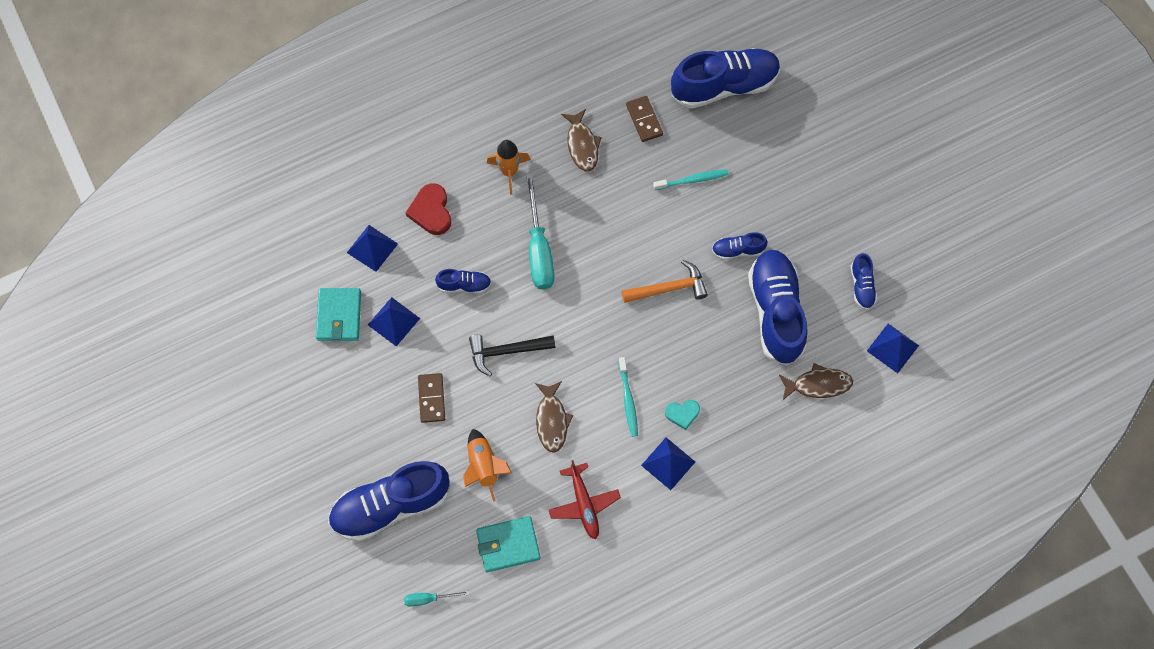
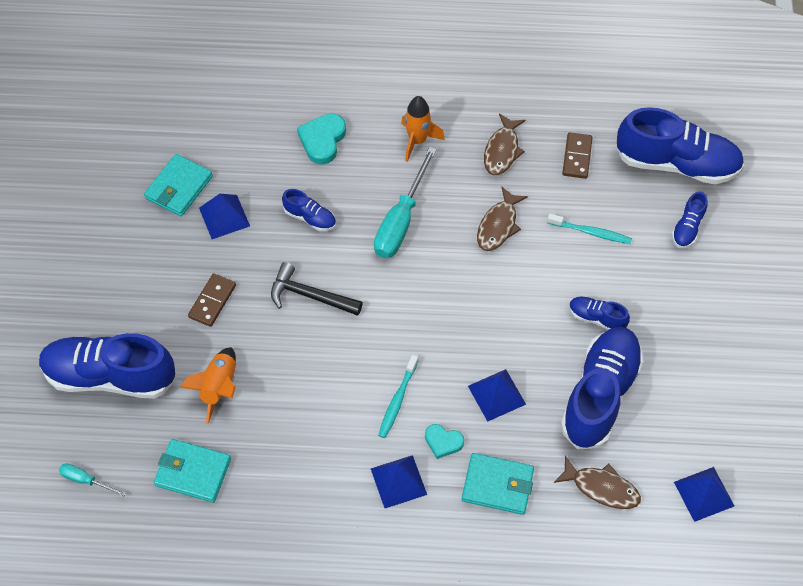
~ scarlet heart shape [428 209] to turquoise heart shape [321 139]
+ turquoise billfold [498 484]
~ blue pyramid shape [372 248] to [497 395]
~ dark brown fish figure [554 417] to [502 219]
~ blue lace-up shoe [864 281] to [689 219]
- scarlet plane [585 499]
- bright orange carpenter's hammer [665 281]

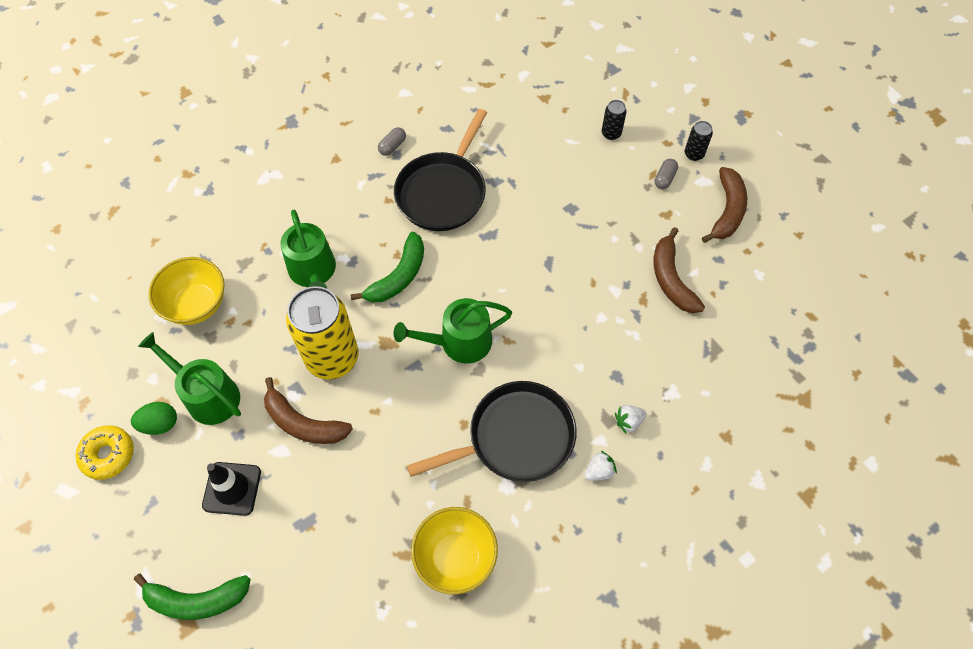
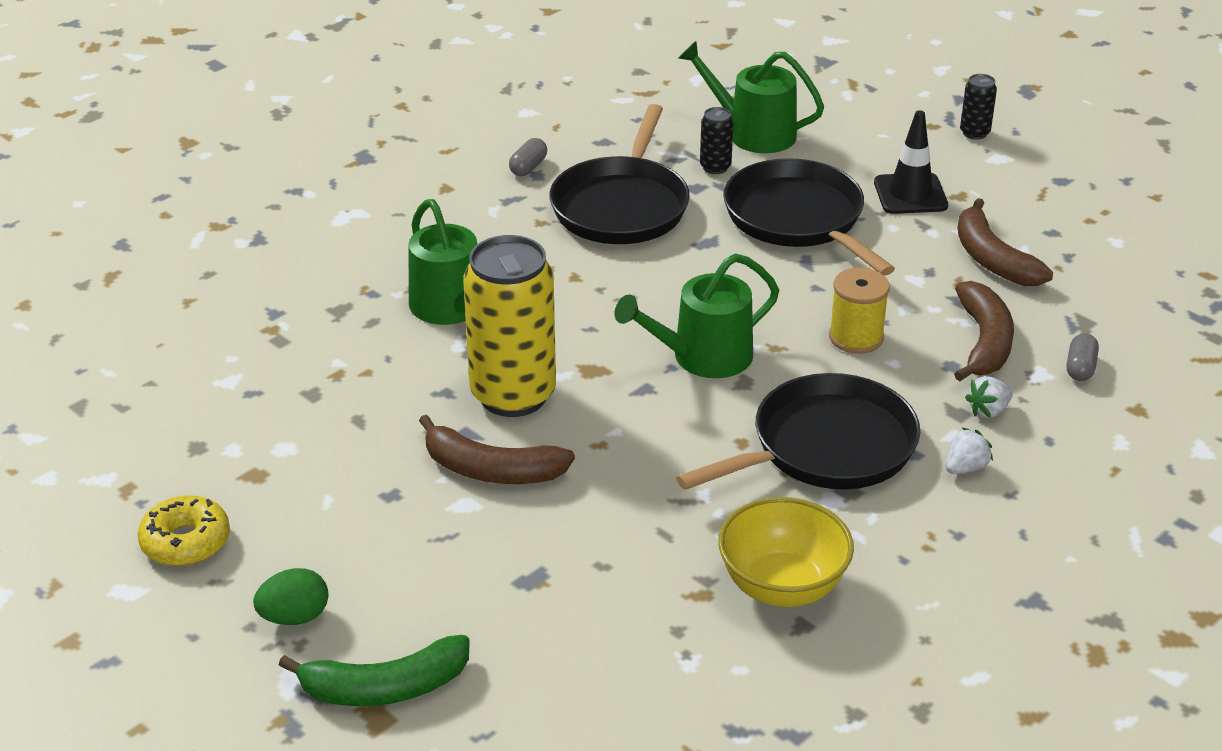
~ emerald egg shape [154 418] to [291 596]
~ emerald sprinkling can [189 378] to [751 97]
~ ebony tin [614 120] to [716 140]
+ ebony frying pan [809 217]
+ yellow spool [859 311]
~ ebony safety cone [231 489] to [911 162]
~ dark brown banana [724 205] to [984 331]
~ ash-grey pill [666 174] to [1083 357]
- yellow deep dish [186 291]
- emerald banana [387 267]

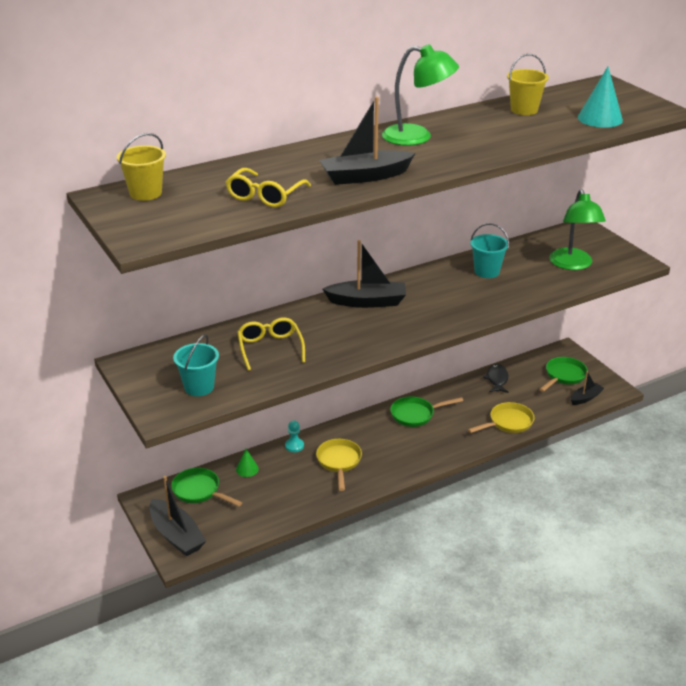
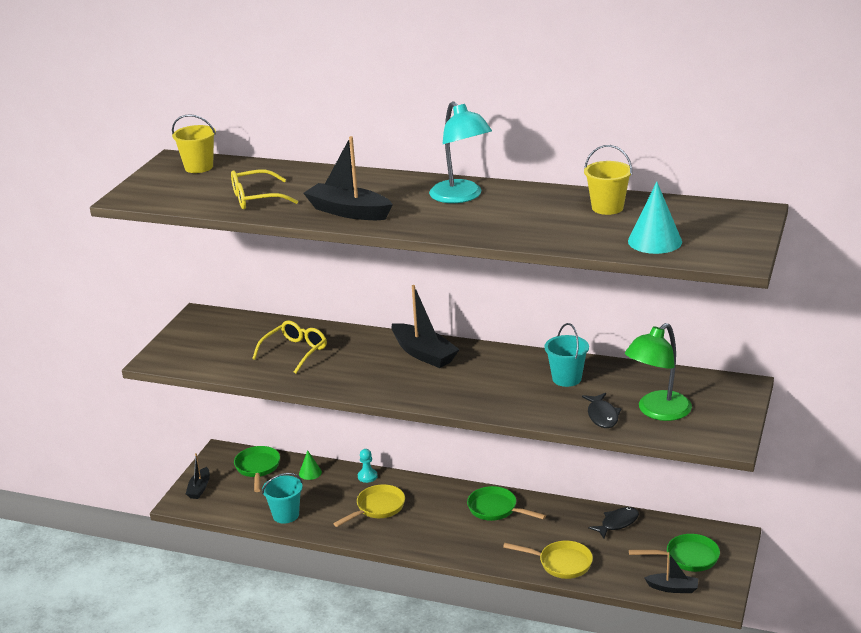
~ ebony toy boat [177 516] = [198 476] x0.58
~ turquoise sand bucket [196 365] to [282 498]
~ emerald reading lamp [420 95] to turquoise reading lamp [460 152]
+ ebony fish figure [602 410]

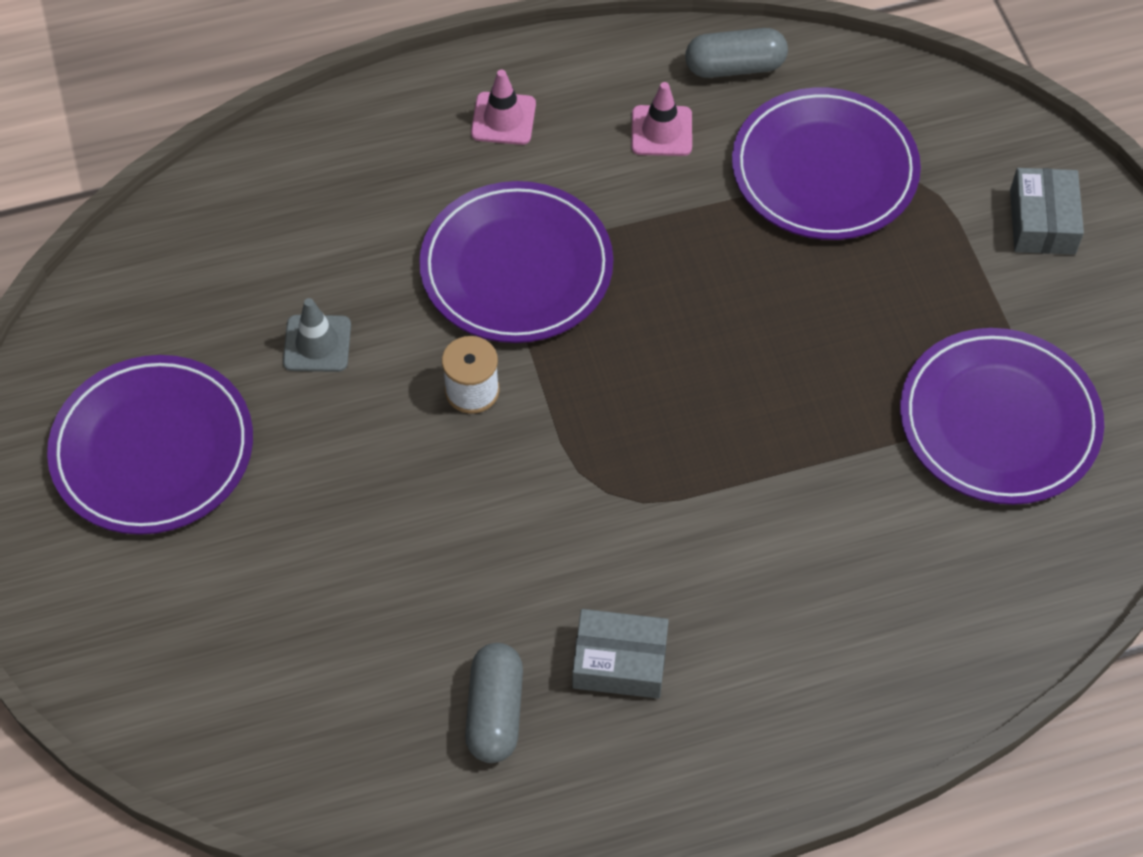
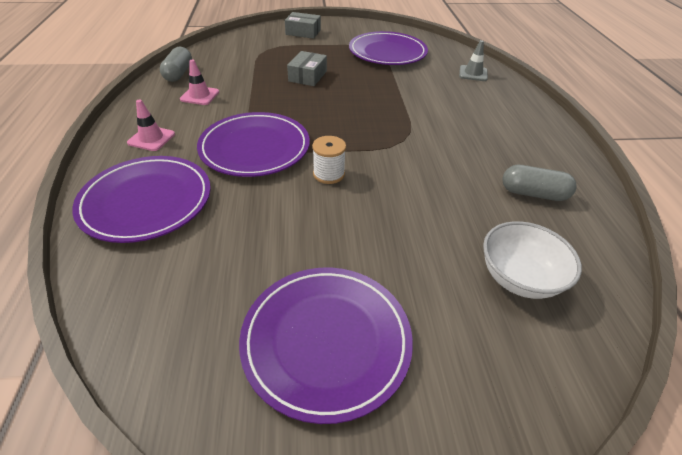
~ royal purple flat dish [826 163] to [141 199]
~ ash-grey box [620 654] to [307 68]
~ ash-grey safety cone [317 335] to [473 60]
+ white deep dish [532 260]

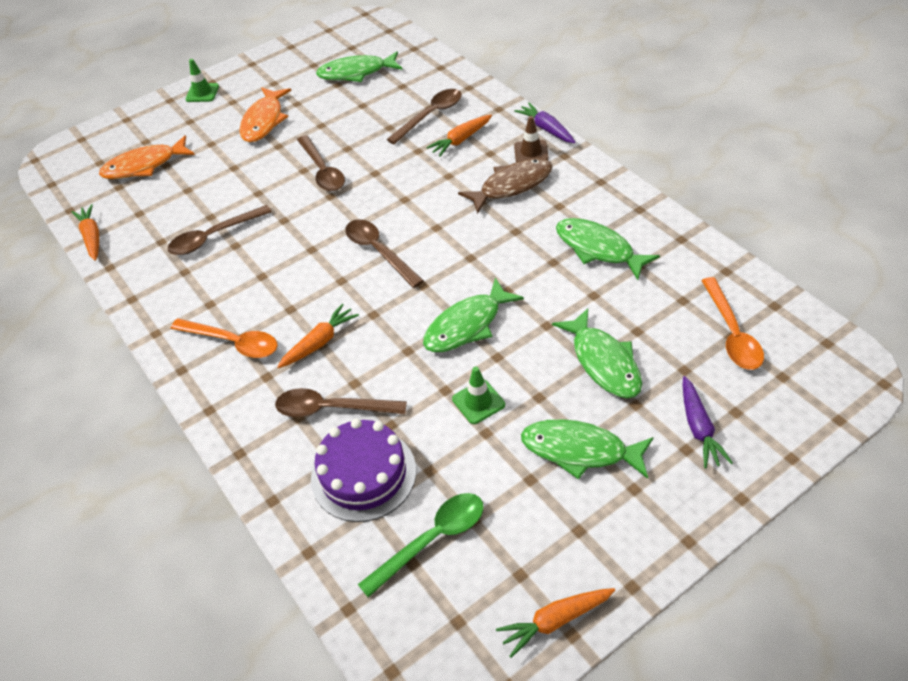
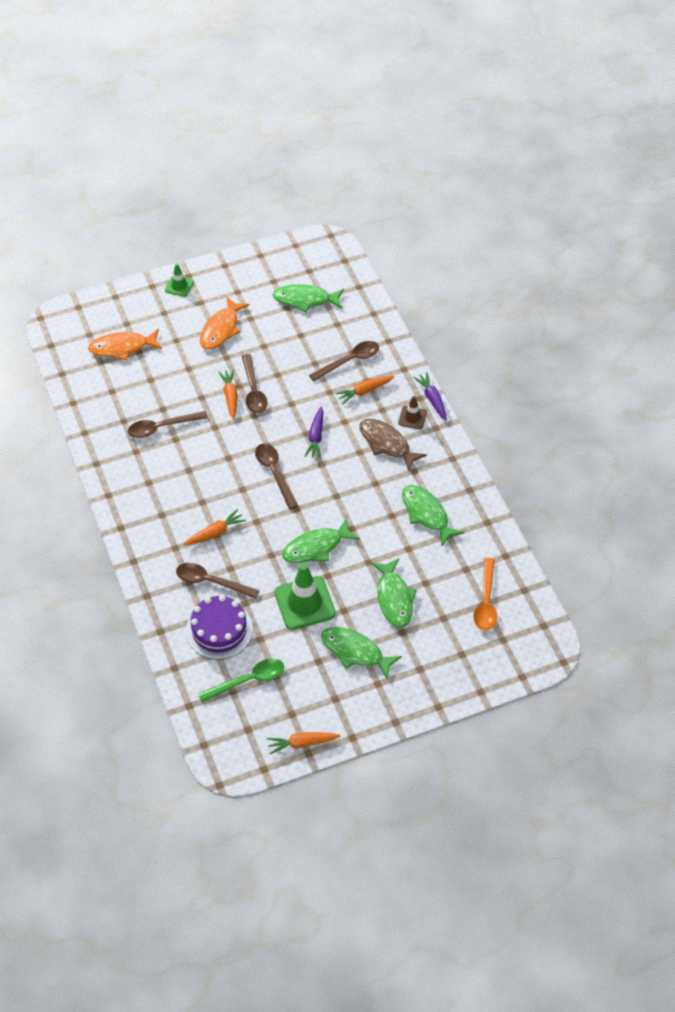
~ bright orange carrot [85 232] to [227 394]
~ emerald safety cone [478 395] = [305 597] x1.88
~ royal purple carrot [708 422] to [314 432]
~ dark brown fish figure [505 186] = [393 445] 120 degrees counterclockwise
- bright orange tablespoon [224 338]

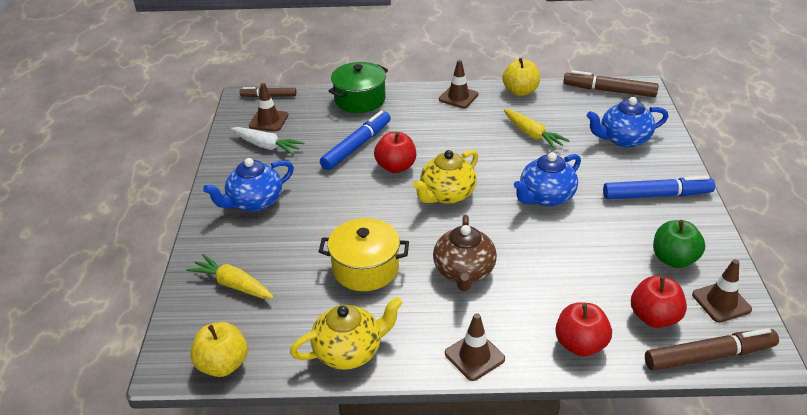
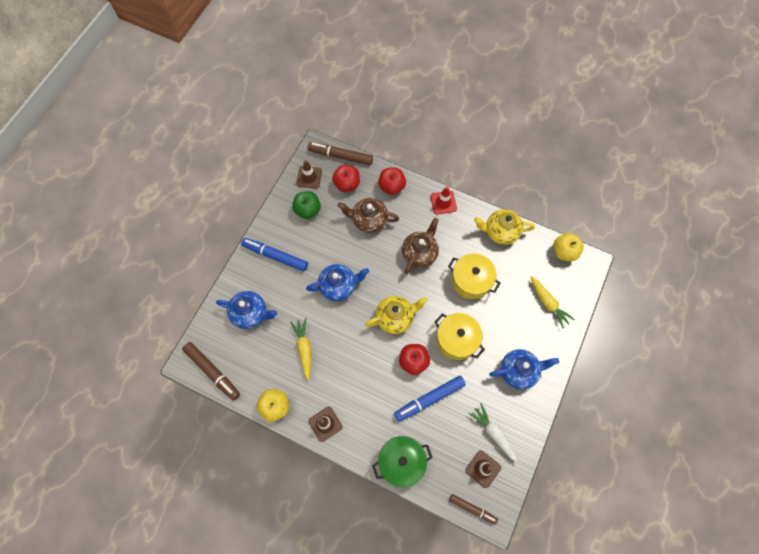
+ dark brown tea pot [368 215]
~ dark brown safety cone [475 347] to scarlet safety cone [443 200]
+ yellow stockpot [459 336]

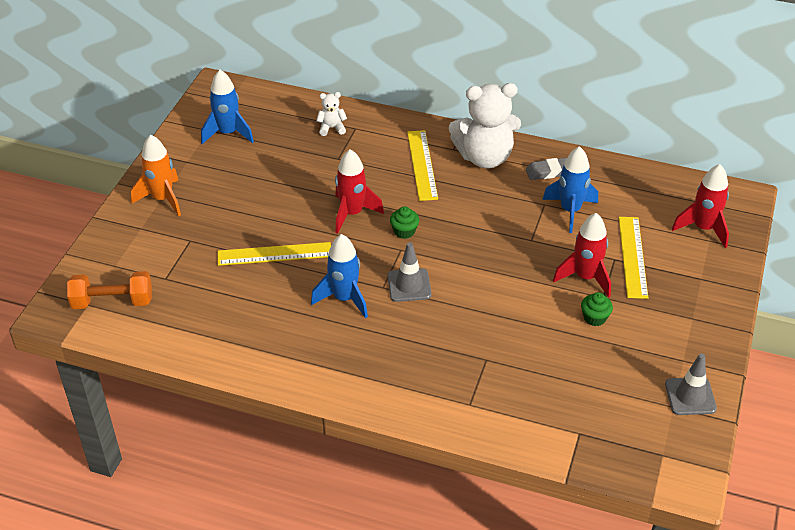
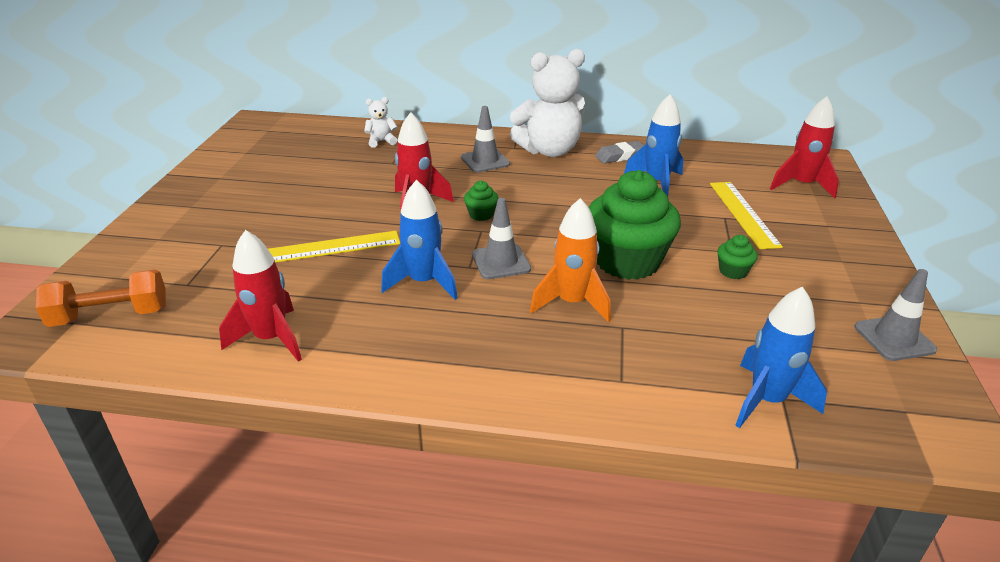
~ scarlet spaceship [582 255] to [260 296]
~ yellow straightedge [422 165] to ash-grey safety cone [485 139]
~ bright orange spaceship [156 175] to [570 260]
+ emerald muffin [635 225]
~ blue spaceship [227 107] to [781 357]

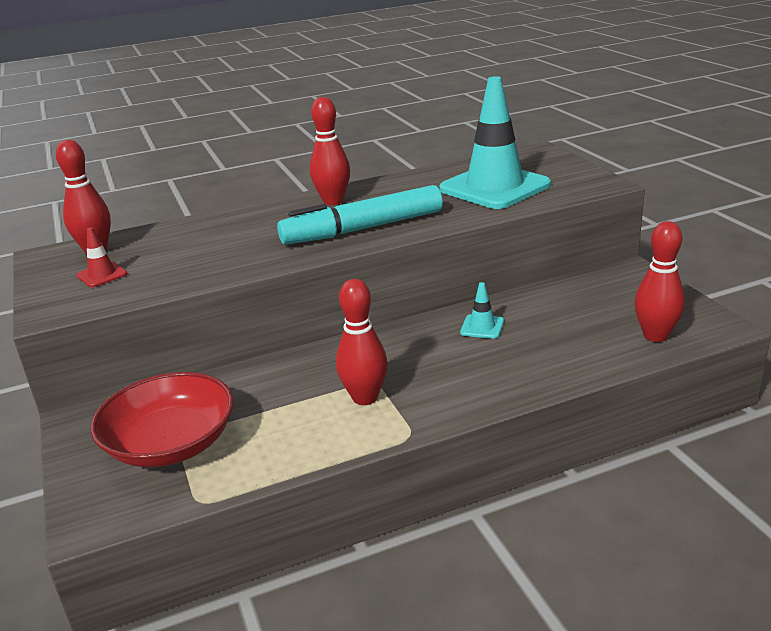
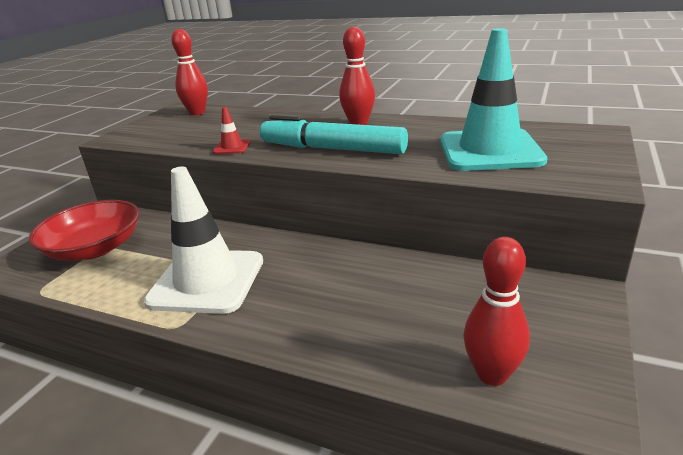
~ scarlet tenpin [362 342] to white safety cone [203 240]
~ scarlet safety cone [102 257] to [232 130]
- turquoise safety cone [482 310]

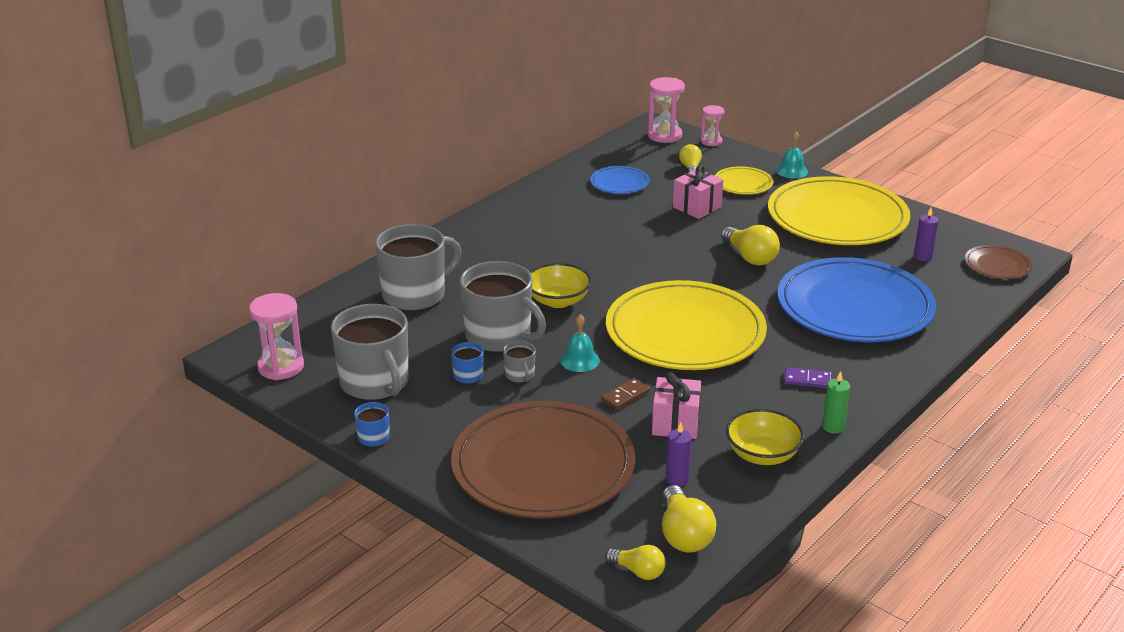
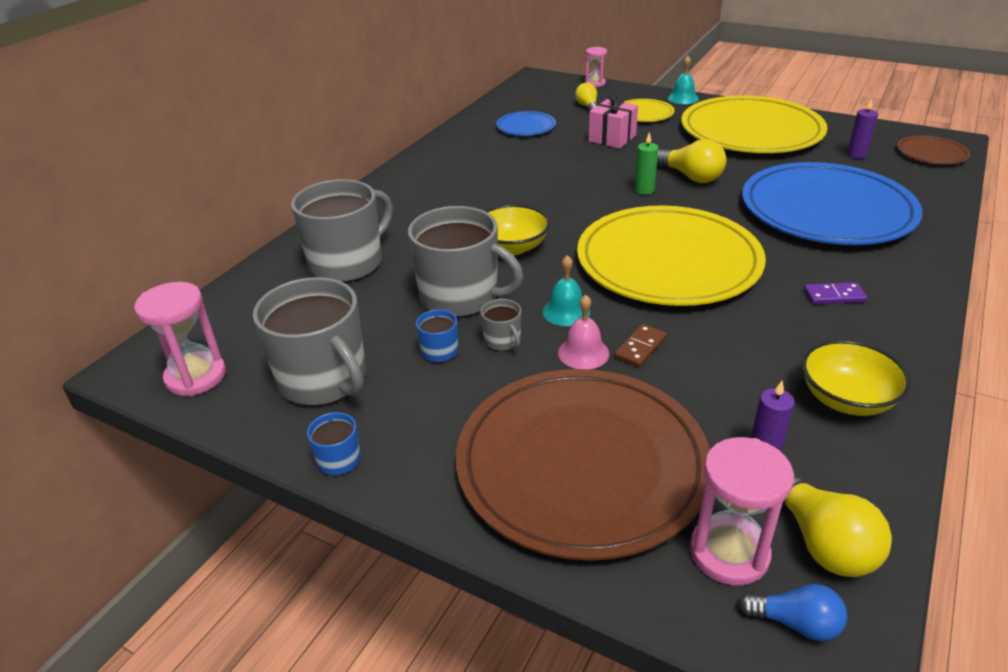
+ rose-pink hand bell [583 332]
~ emerald wax candle [836 402] to [646 163]
~ rose-pink sand timer [666 110] to [742 511]
~ yellow bulb [635 562] to blue bulb [793 612]
- rose-pink gift [676 405]

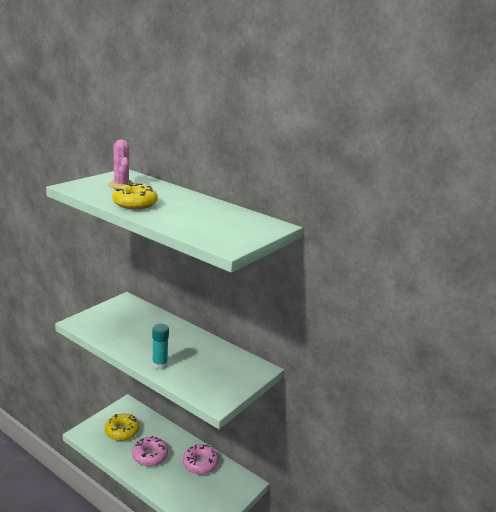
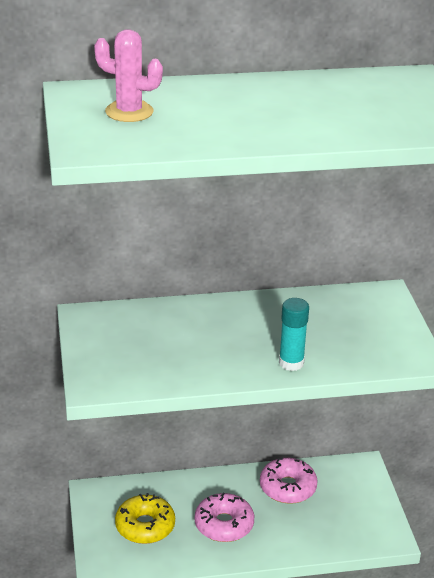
- yellow donut [135 196]

